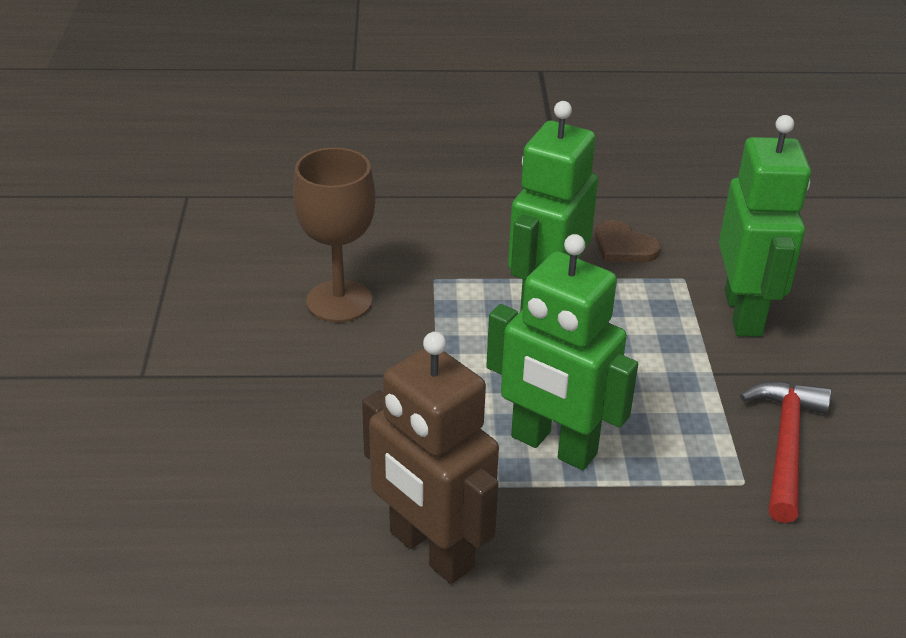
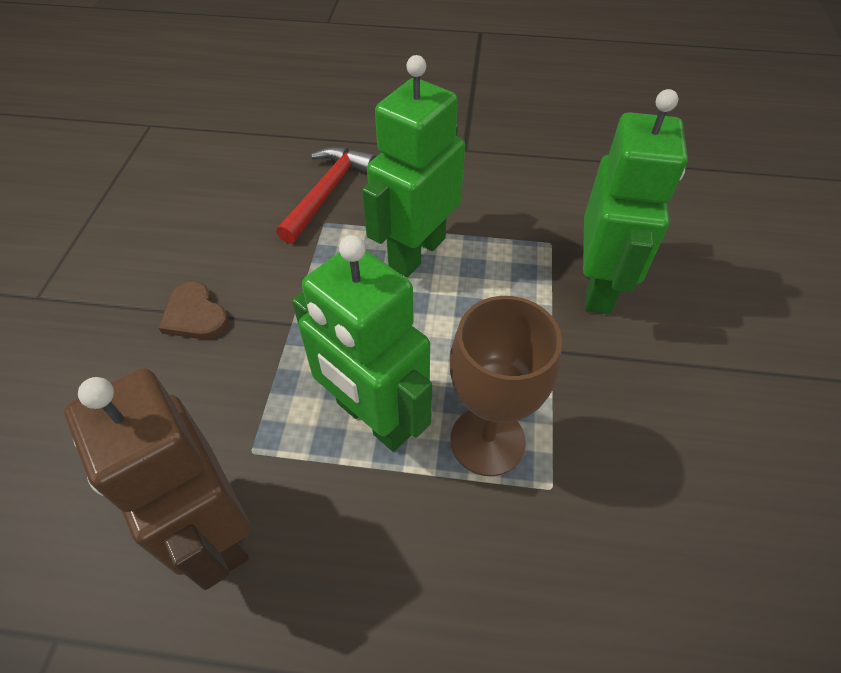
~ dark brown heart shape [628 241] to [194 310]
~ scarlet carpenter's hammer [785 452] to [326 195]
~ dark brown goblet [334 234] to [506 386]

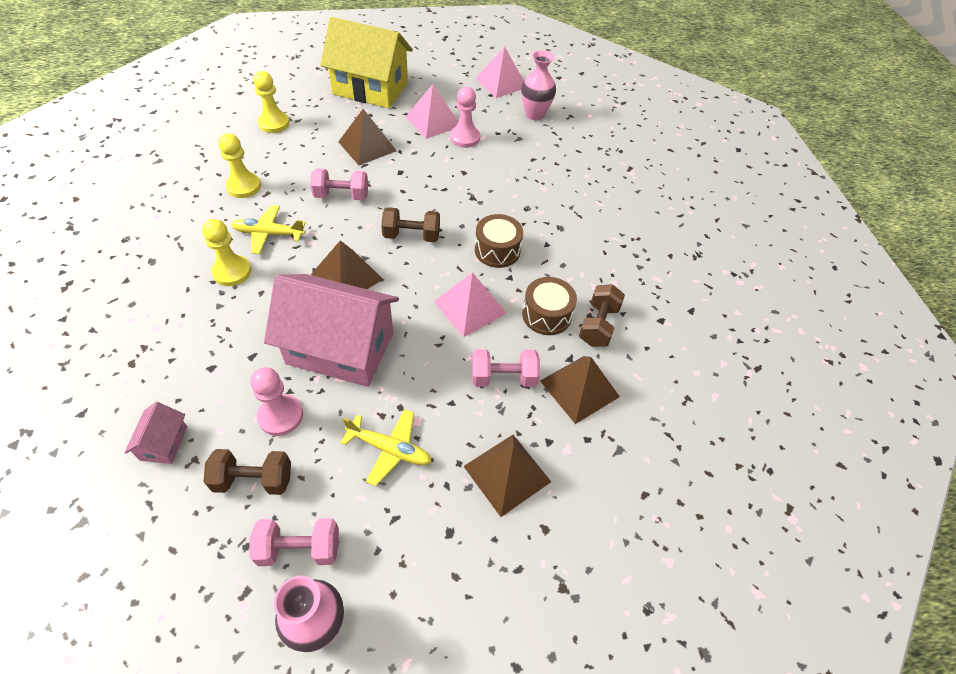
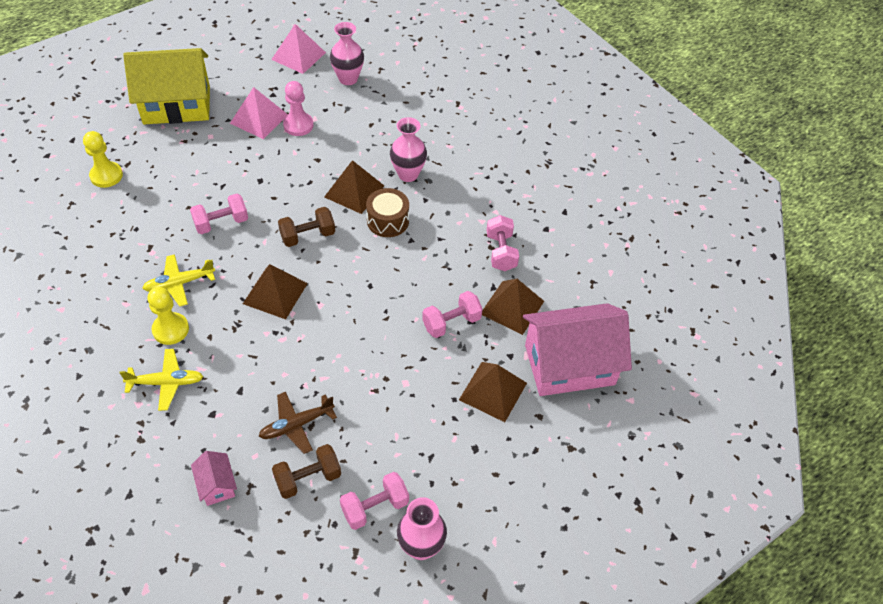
~ yellow plane [386 447] to [161 380]
~ rose-pink game pawn [276 401] to dark brown plane [298 423]
~ dark brown pyramid shape [367 137] to [354 187]
+ rose-pink tall vase [408 149]
~ dark brown dumbbell [602 315] to rose-pink dumbbell [502 243]
~ rose-pink cottage [331 330] to [577 349]
- yellow game pawn [239 165]
- rose-pink pyramid shape [470 304]
- dark brown snare drum [549 306]

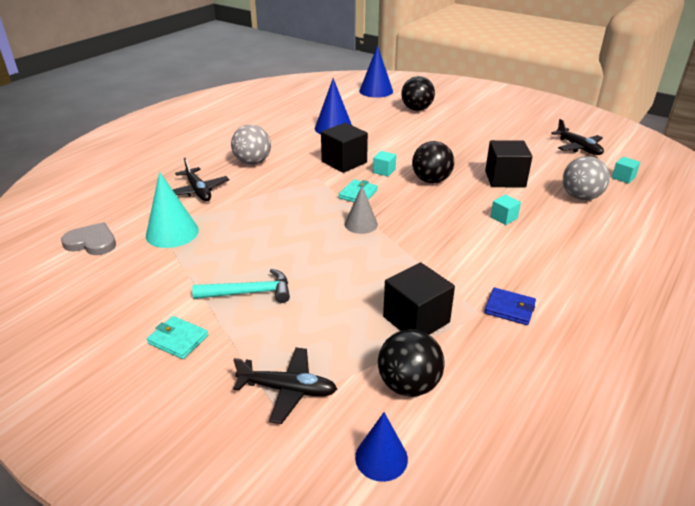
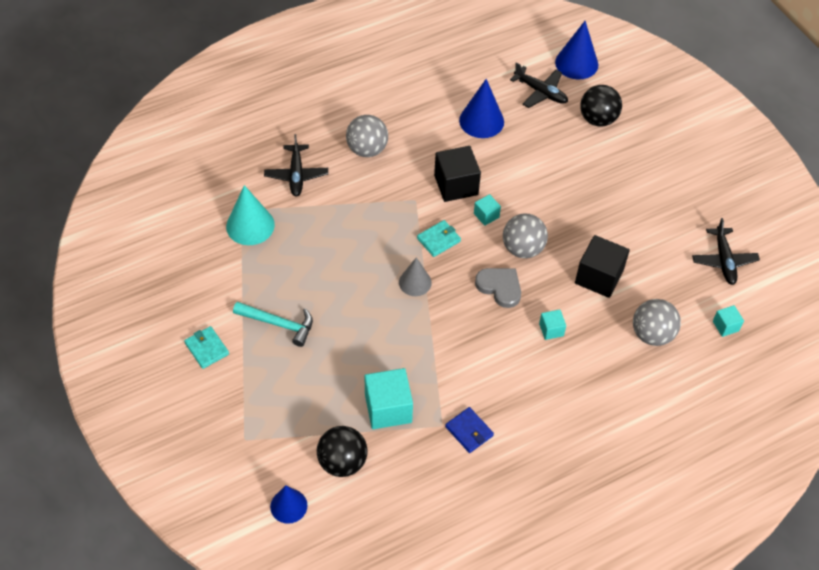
~ ebony cube [419 298] to turquoise cube [388 398]
~ ash-grey heart shape [88 238] to [498 288]
~ ebony ball [433 162] to ash-grey ball [525 236]
~ ebony plane [285 385] to [539 85]

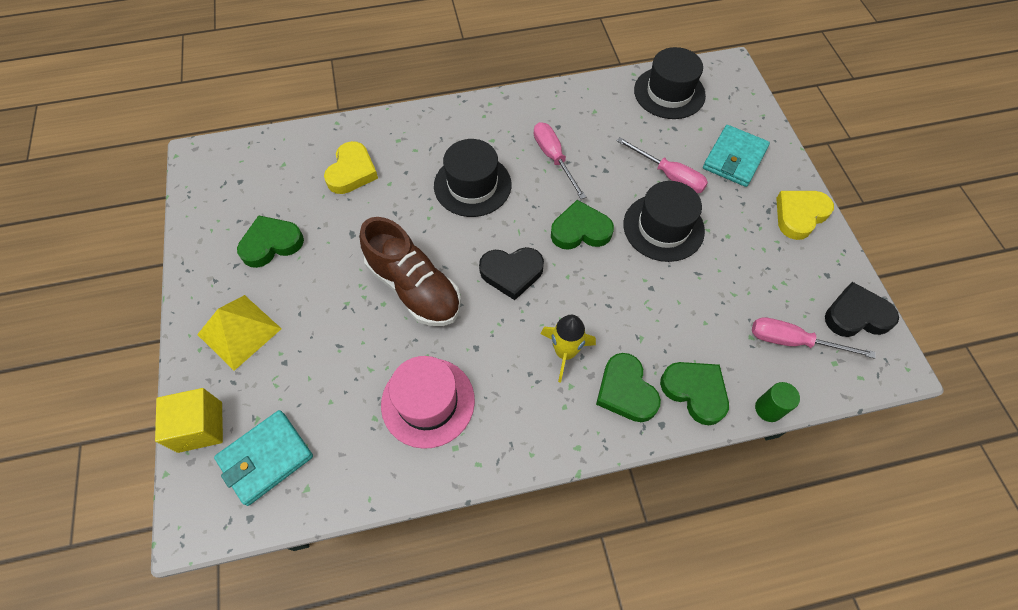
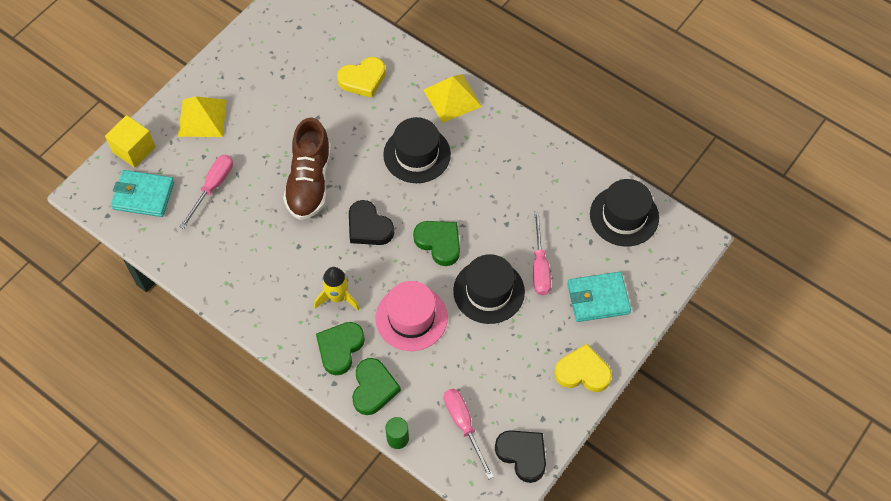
~ rose-pink flat screwdriver [560 160] to [206 192]
~ rose-pink tall hat [428 402] to [411 316]
+ yellow pyramid shape [452 98]
- emerald heart shape [270 241]

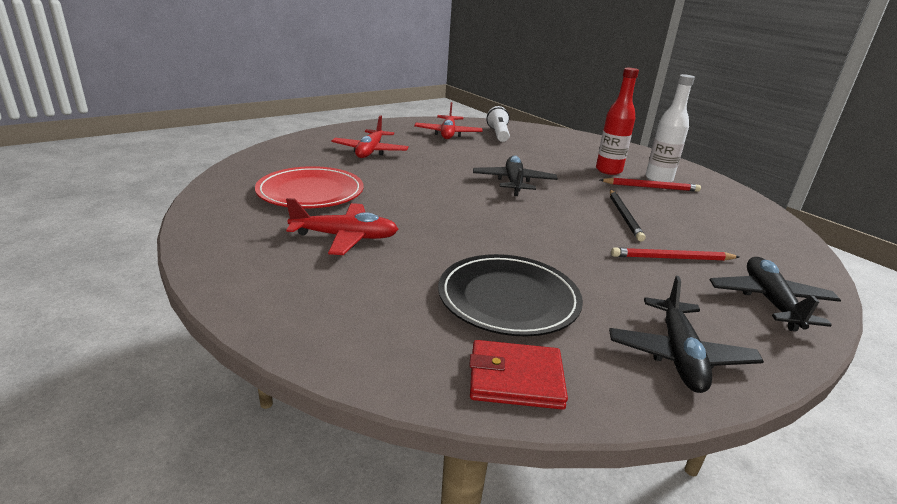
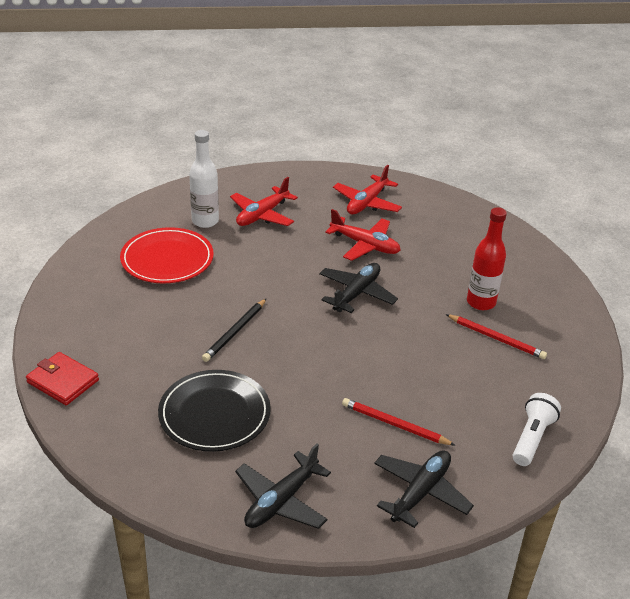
~ scarlet billfold [518 375] to [62 378]
~ white drink bottle [670 128] to [204 179]
~ ebony wooden pencil [628 216] to [234 330]
~ scarlet plane [342 226] to [363 235]
~ white flashlight [498 124] to [537 429]

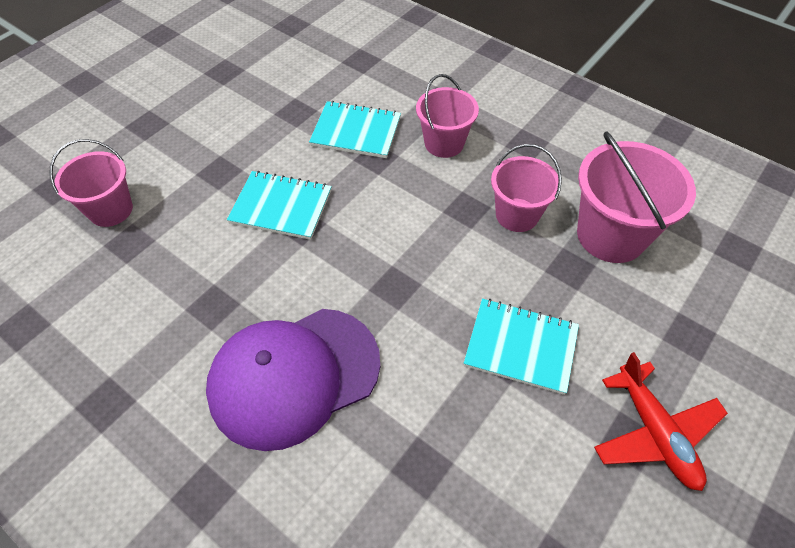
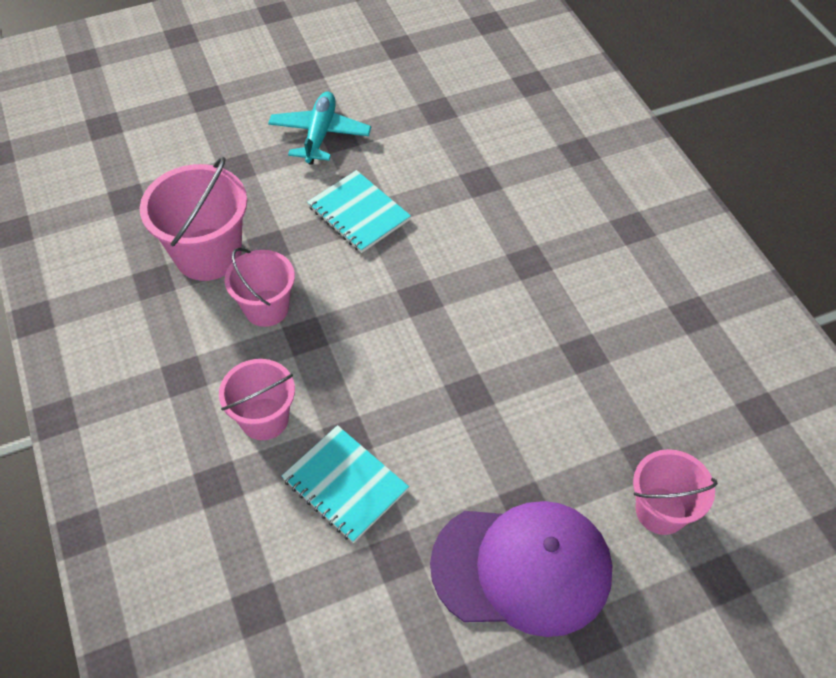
~ scarlet plane [661 421] to turquoise plane [319 128]
~ royal purple cap [293 380] to [521 569]
- turquoise exercise book [279 205]

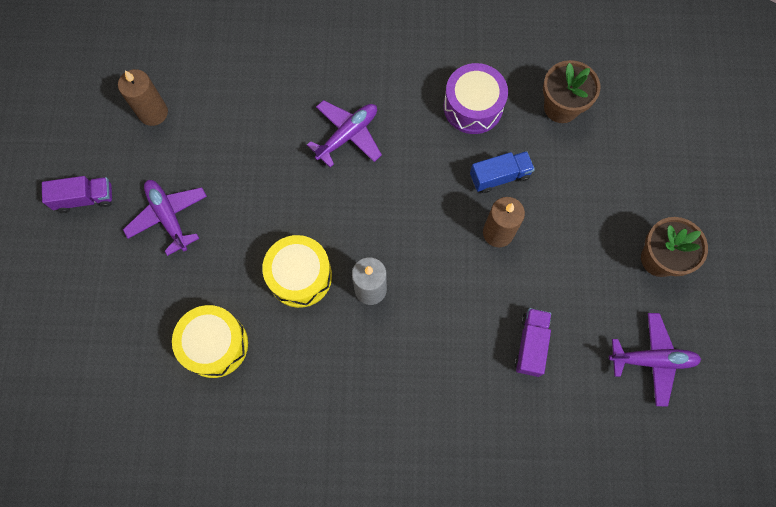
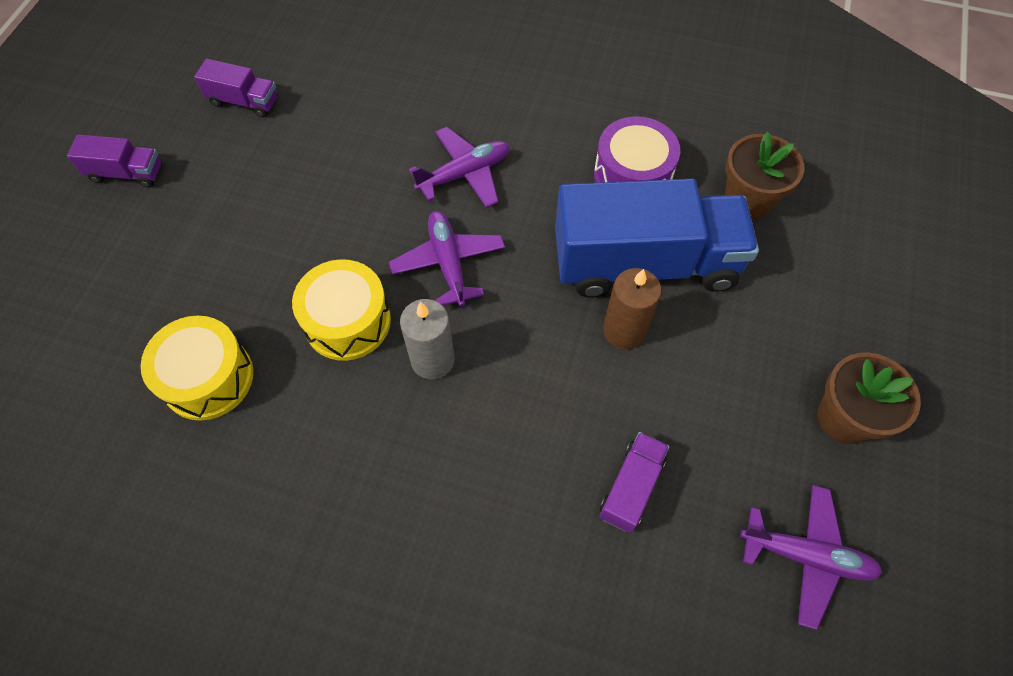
~ dark brown wax candle [143 97] to royal purple toy truck [236 88]
~ royal purple plane [165 218] to [447 259]
~ blue toy truck [502 172] = [657 238] x2.27

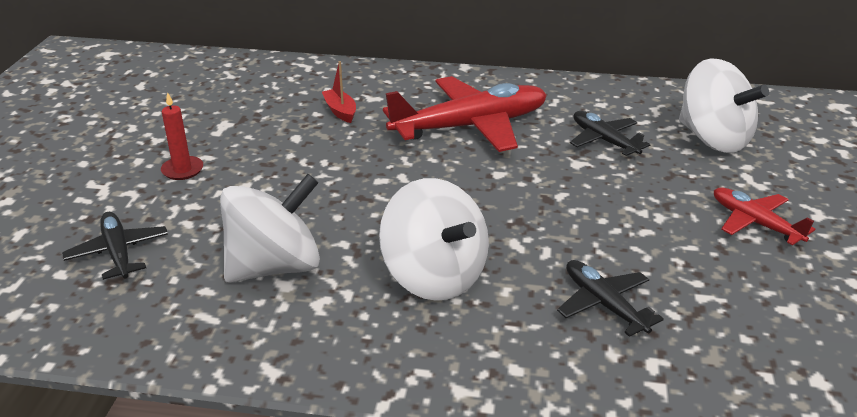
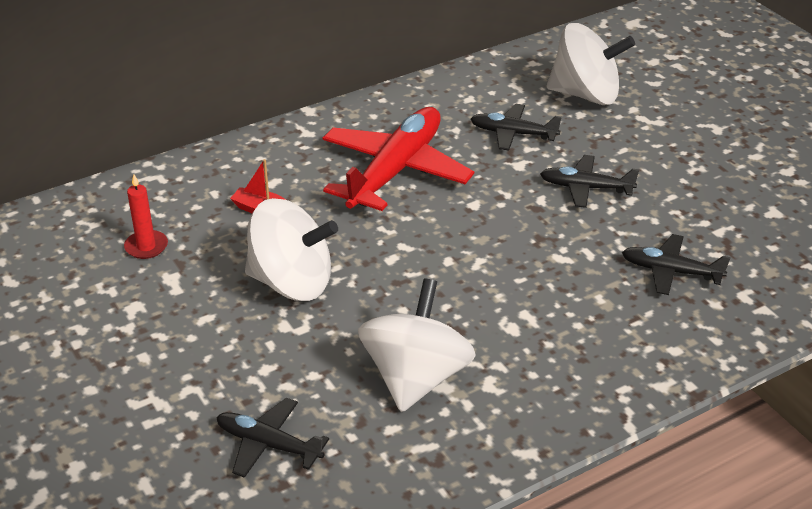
~ scarlet wax candle [182 136] to [146 217]
~ white whirligig [434 239] to [291 249]
+ ebony plane [589 181]
- scarlet plane [764 216]

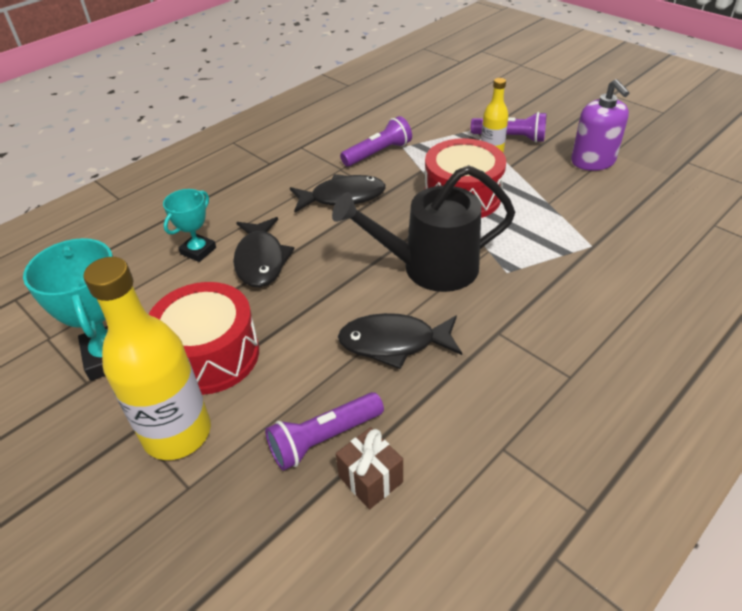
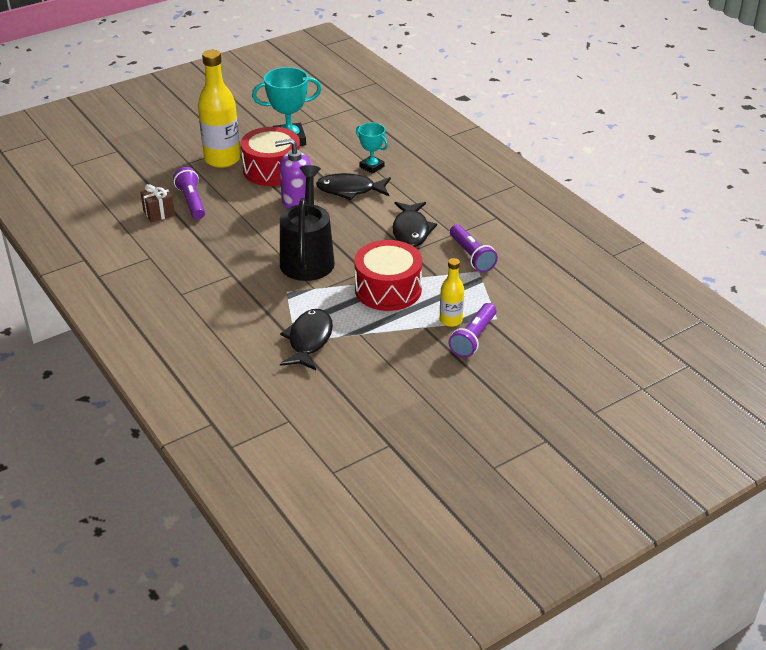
~ royal purple soap dispenser [600 125] to [293 174]
~ ebony fish figure [400 341] to [306 339]

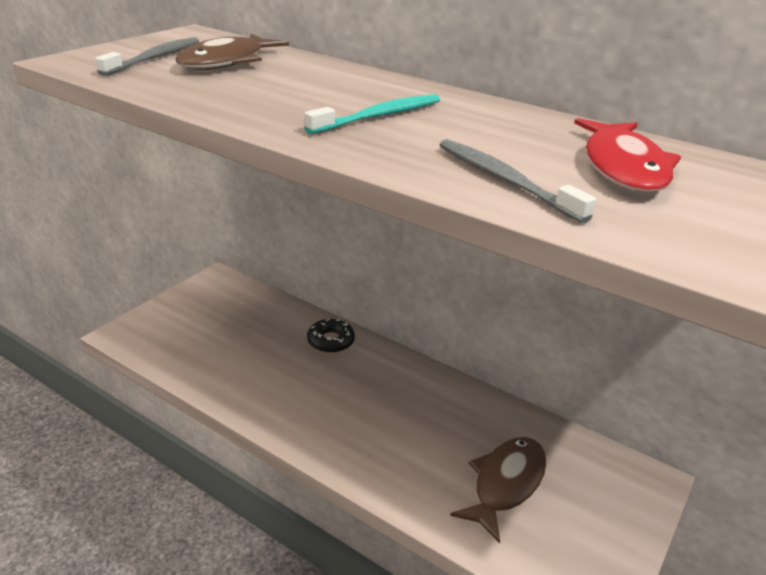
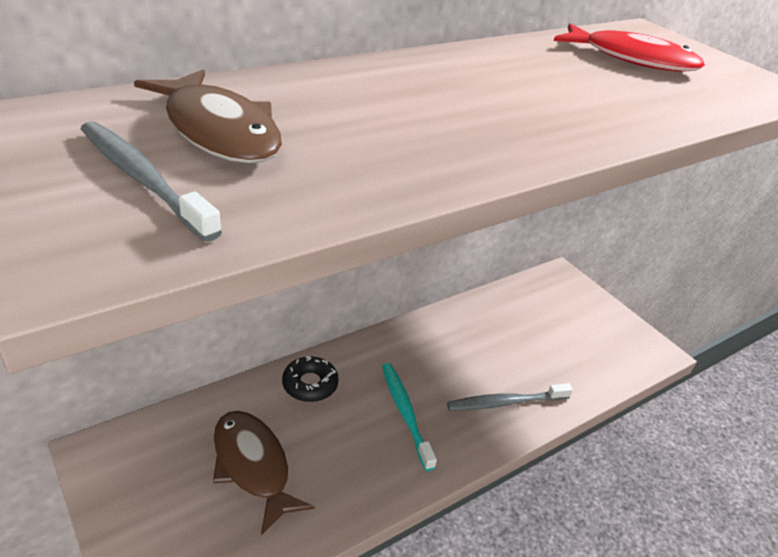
~ dark brown fish figure [498 490] to [264 473]
~ turquoise toothbrush [372 114] to [409 417]
~ ash-grey toothbrush [518 181] to [510 397]

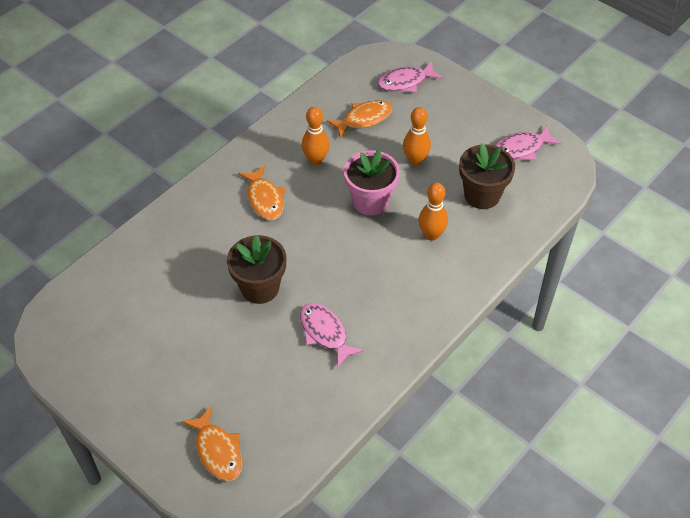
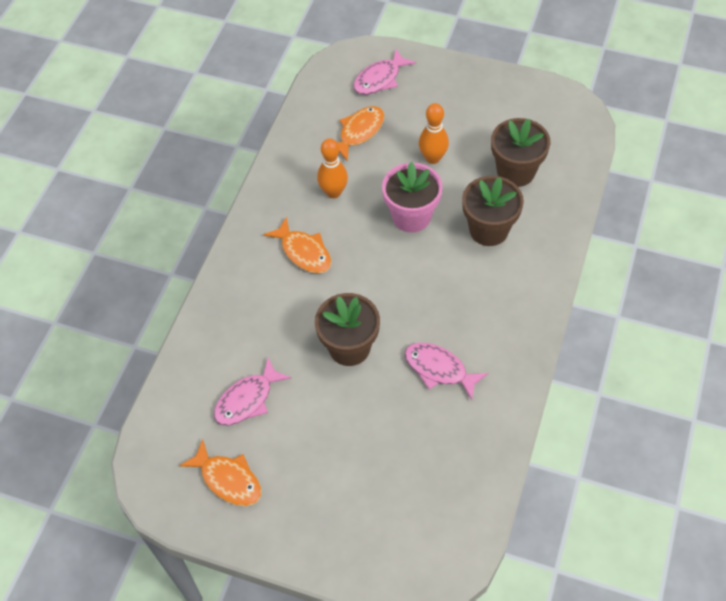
~ bright orange fish figure [211 443] to [220 472]
~ rose-pink fish figure [528 143] to [252 391]
~ bright orange tenpin [433 212] to dark brown potted plant [493 211]

